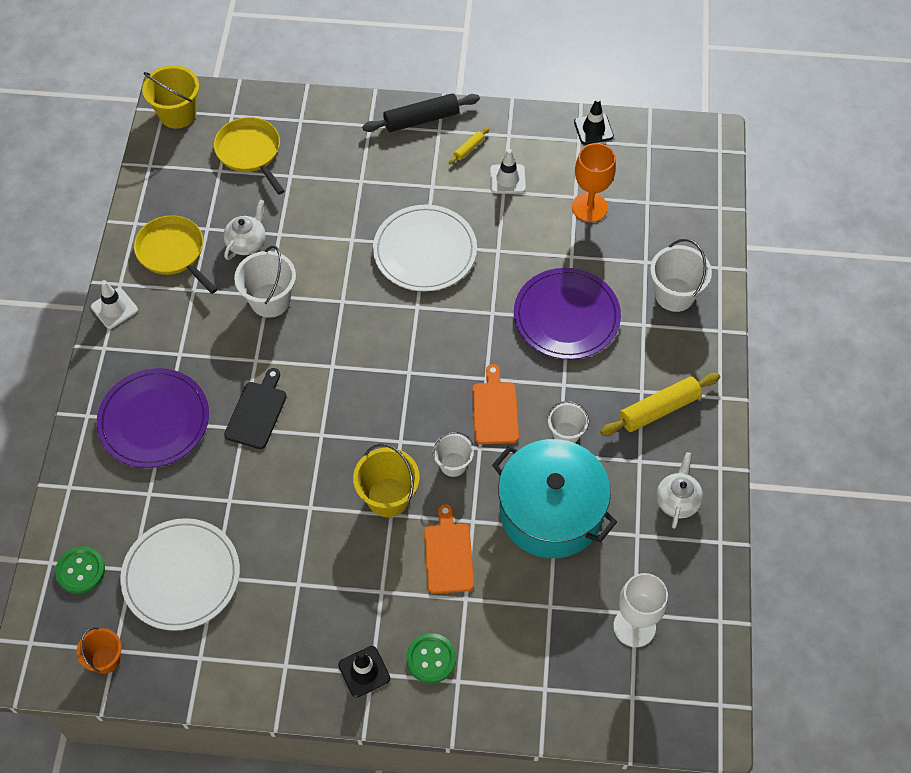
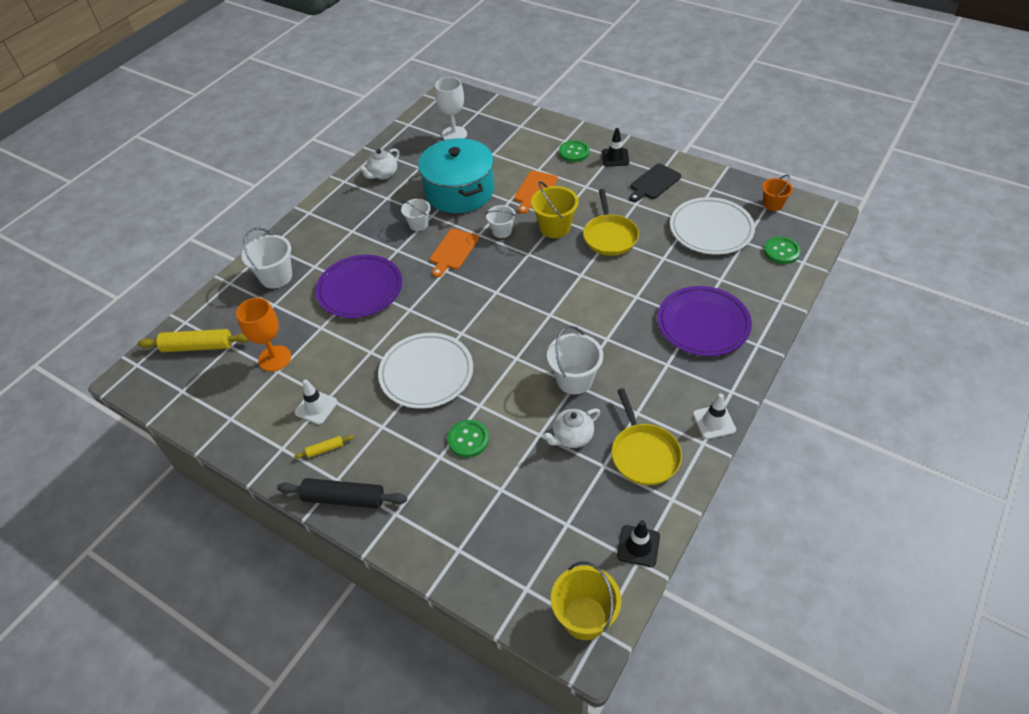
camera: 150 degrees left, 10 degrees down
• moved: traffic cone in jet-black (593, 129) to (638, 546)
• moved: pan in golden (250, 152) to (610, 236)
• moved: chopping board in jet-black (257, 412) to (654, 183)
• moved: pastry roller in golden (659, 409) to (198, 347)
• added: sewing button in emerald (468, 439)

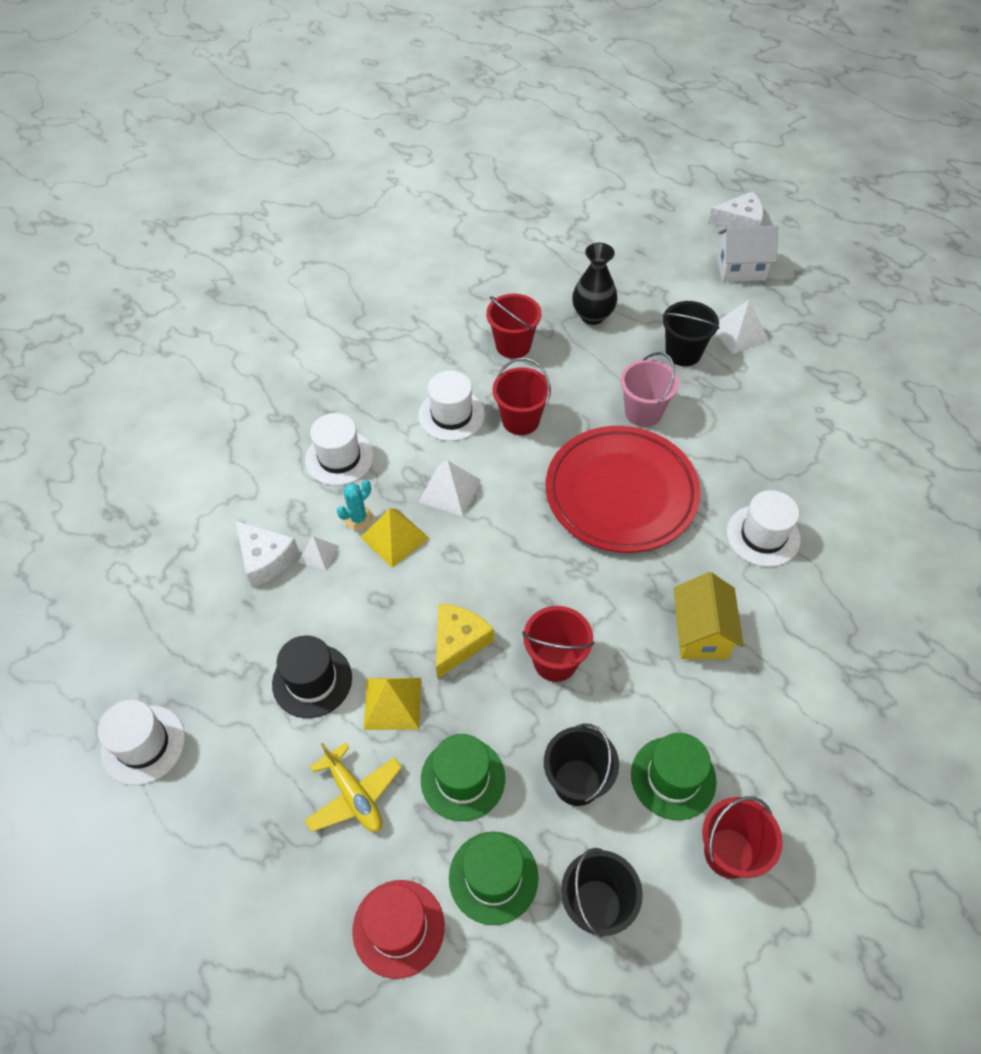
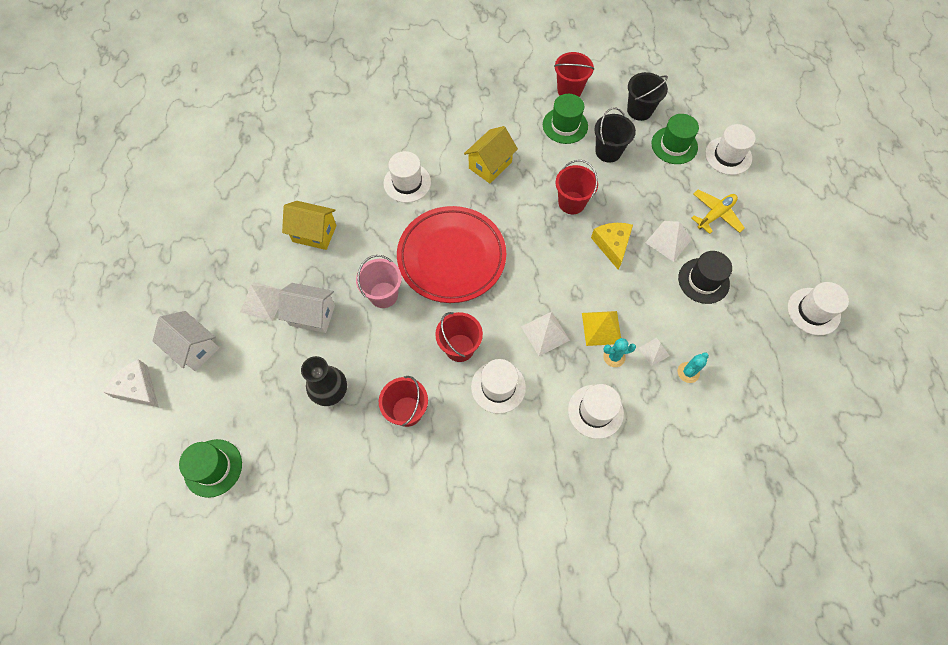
camera: 140 degrees left, 10 degrees up
• replaced: pail in jet-black (683, 353) to house in pure white (312, 315)
• replaced: piece of cheese in pure white (265, 559) to prickly plant in teal (688, 372)
• turned: piece of cheese in golden (458, 642) = (612, 245) 105 degrees clockwise
• recoloured: pyramid shape in golden (392, 703) to pyramid shape in pure white (668, 241)
• moved: tall hat in emerald (462, 779) to (213, 468)
• turned: toy plane in golden (354, 795) = (715, 214) 45 degrees clockwise
• recoloured: tall hat in crimson (398, 928) to tall hat in pure white (728, 156)
• added: house in golden (314, 233)

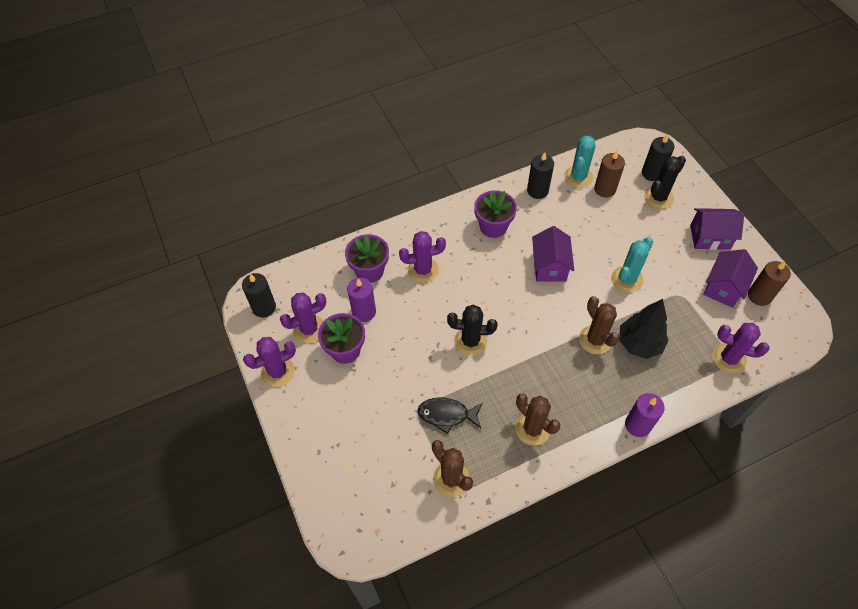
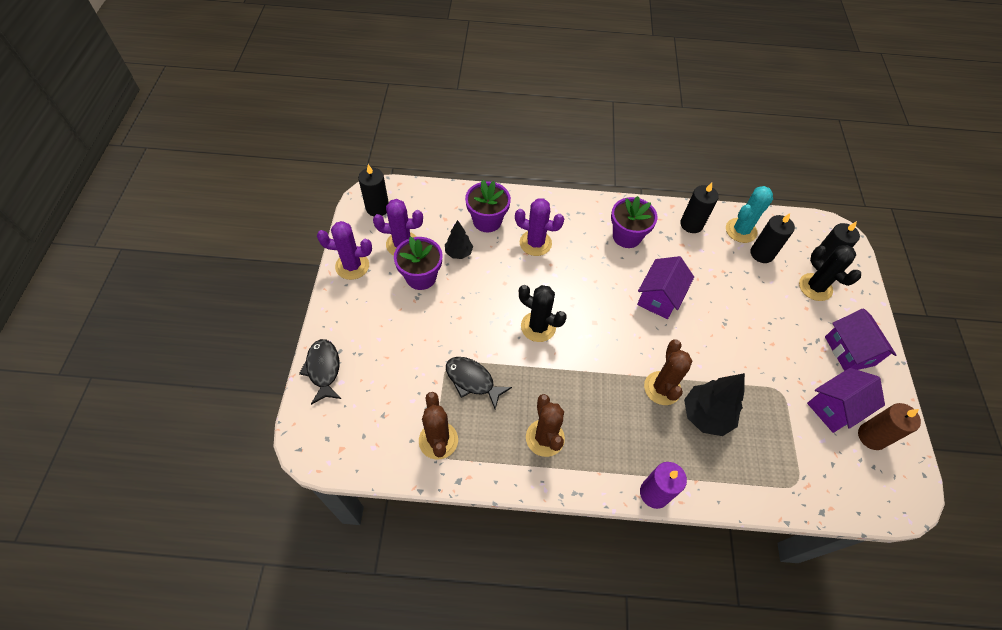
camera: 25 degrees right, 0 degrees up
• recoloured: pillar candle in russet (605, 189) to pillar candle in jet-black (762, 254)
• turned: prickly plant in jet-black (658, 197) = (815, 287) 75 degrees clockwise
• turned: house in purple (710, 237) = (849, 351) 45 degrees clockwise
• removed: prickly plant in teal (627, 279)
• replaced: pillar candle in purple (364, 312) to toy tree in jet-black (459, 253)
• removed: prickly plant in purple (728, 358)
• added: fish figure in jet-black (323, 369)

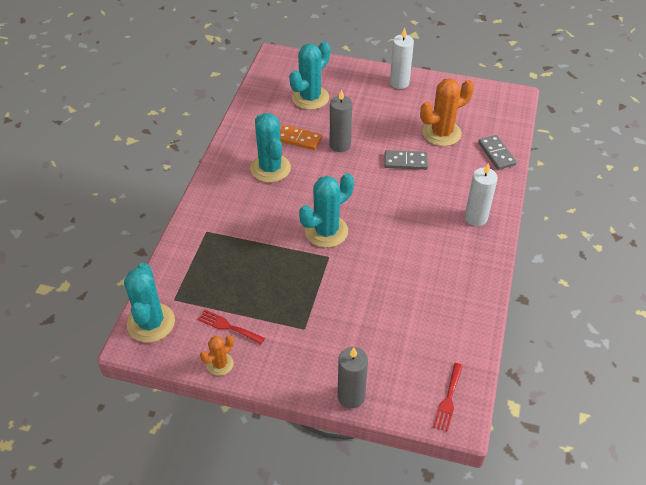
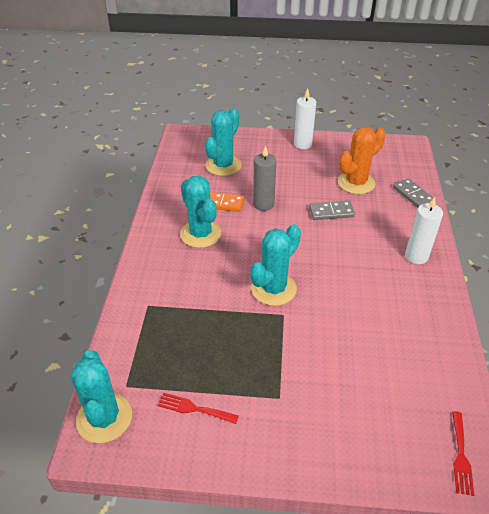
camera: 10 degrees left, 5 degrees down
• removed: prickly plant in bright orange (220, 364)
• removed: pillar candle in gray (351, 396)

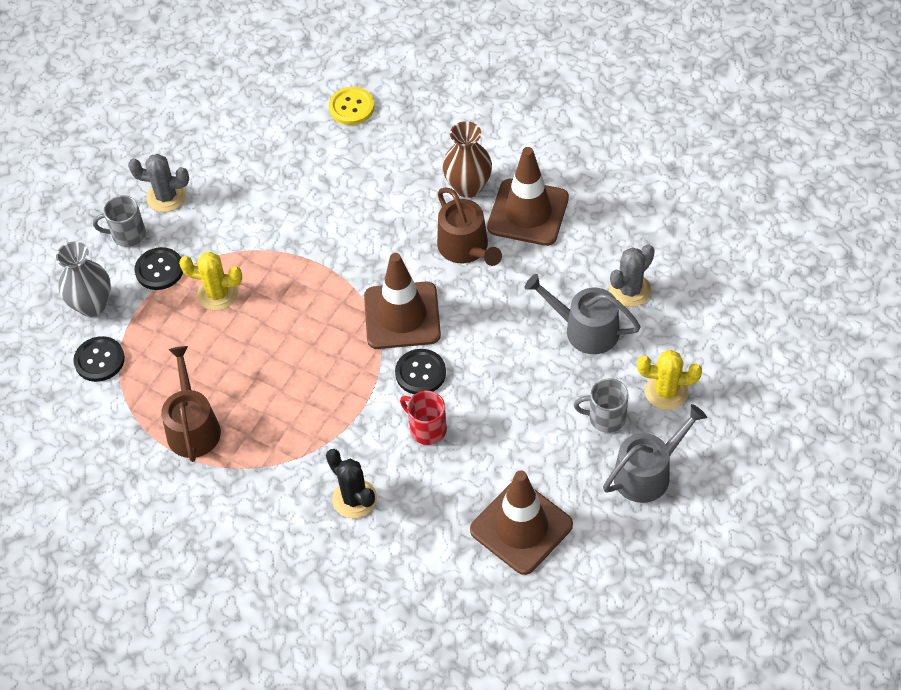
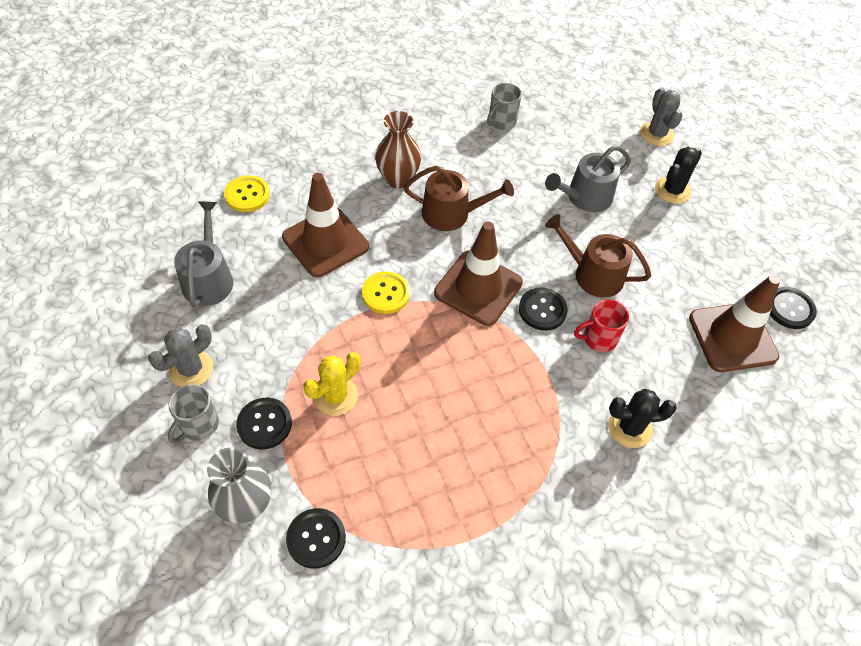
camera: 60 degrees left, 0 degrees up
• moved: traffic cone in russet (528, 212) to (325, 242)
• moved: prickly plant in gray (630, 290) to (656, 134)
• moved: sprinkling can in russet (192, 427) to (593, 274)
• recoloured: prickly plant in golden (666, 391) to prickly plant in jet-black (672, 190)
• moved: tea mug in gray (605, 418) to (501, 122)
• moved: sprinkling can in gray (647, 473) to (208, 278)
• added: sewing button in golden (386, 293)
• added: sewing button in jet-black (789, 309)

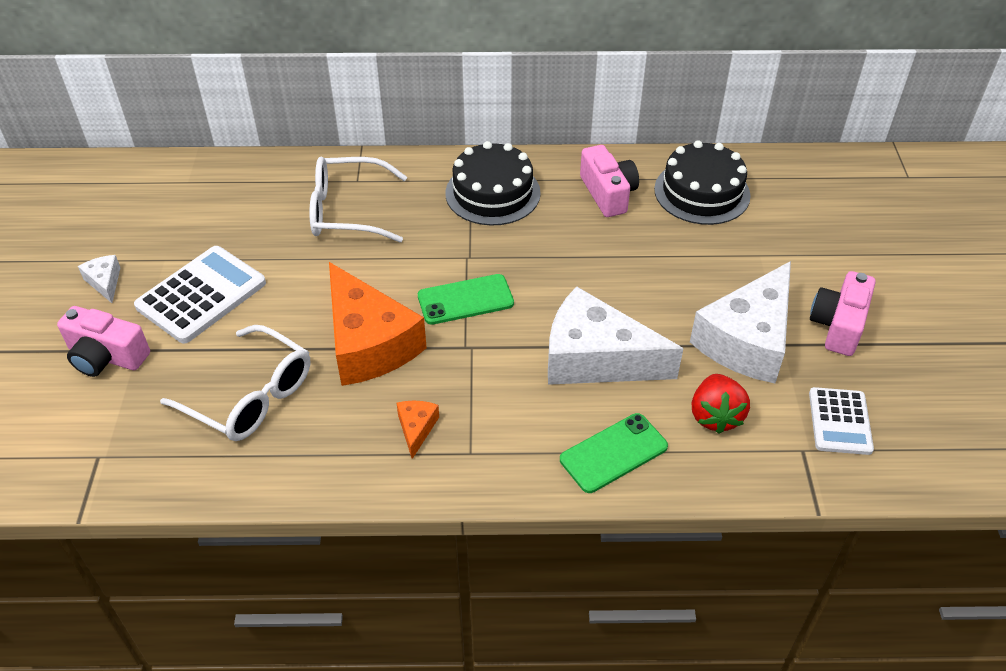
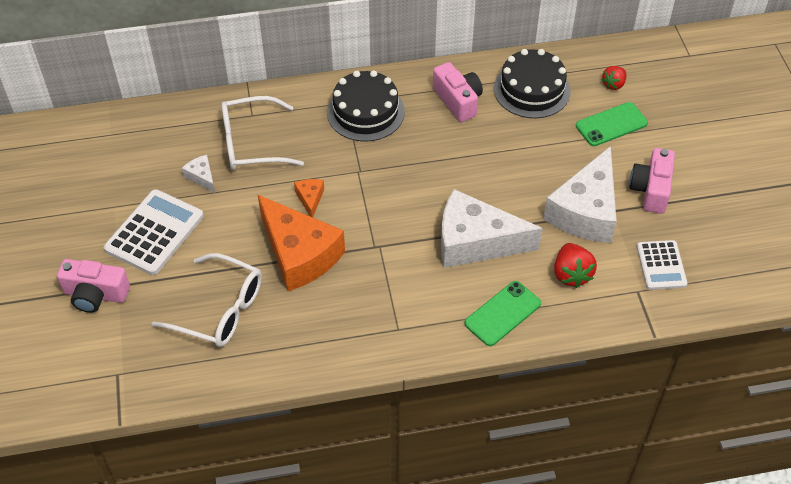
camera: 10 degrees left, 5 degrees up
• moved: piece of cheese in pure white (105, 282) to (202, 177)
• moved: smartphone in emerald (465, 300) to (611, 125)
• moved: piece of cheese in bright orange (416, 429) to (310, 199)
• added: toy strawberry in crimson (613, 84)

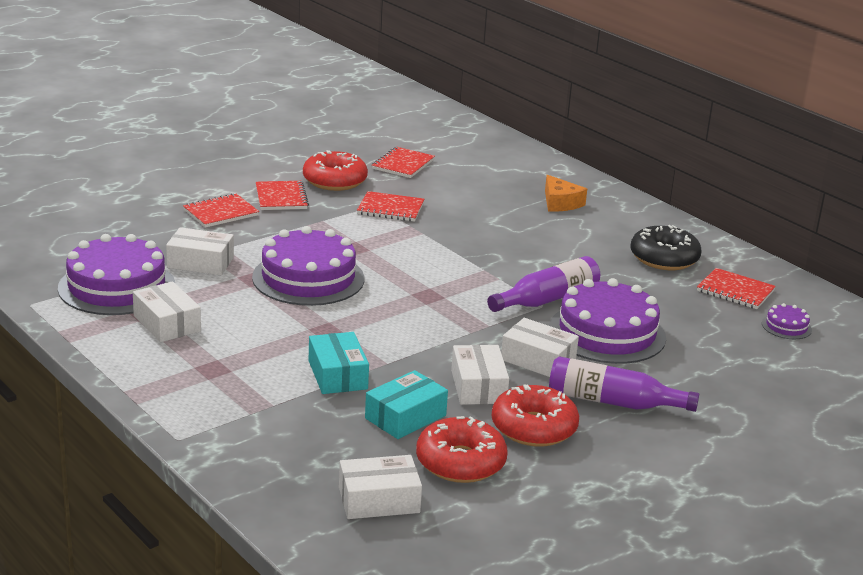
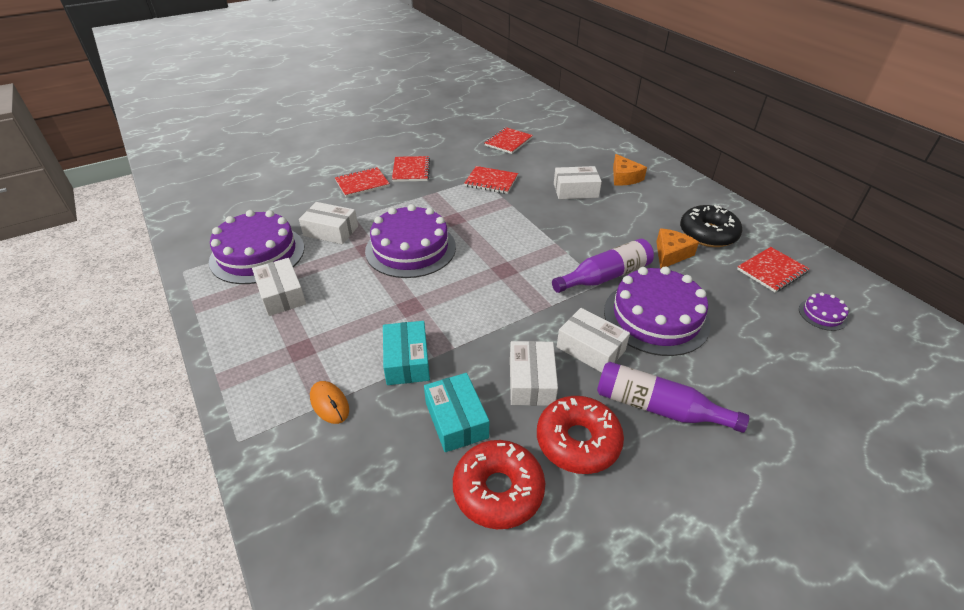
camera: 10 degrees right, 15 degrees up
• removed: doughnut in crimson (334, 181)
• turned: notebook in crimson (735, 291) = (771, 271) 75 degrees counterclockwise
• turned: box in teal (405, 417) = (456, 420) 75 degrees counterclockwise
• moved: box in pure white (379, 500) to (575, 190)
• added: piece of cheese in bright orange (671, 254)
• added: mouse in bright orange (329, 403)

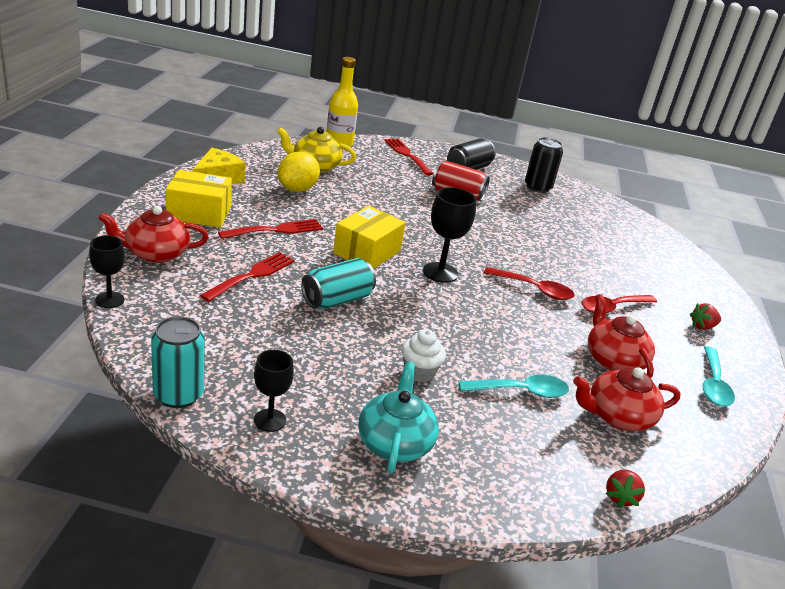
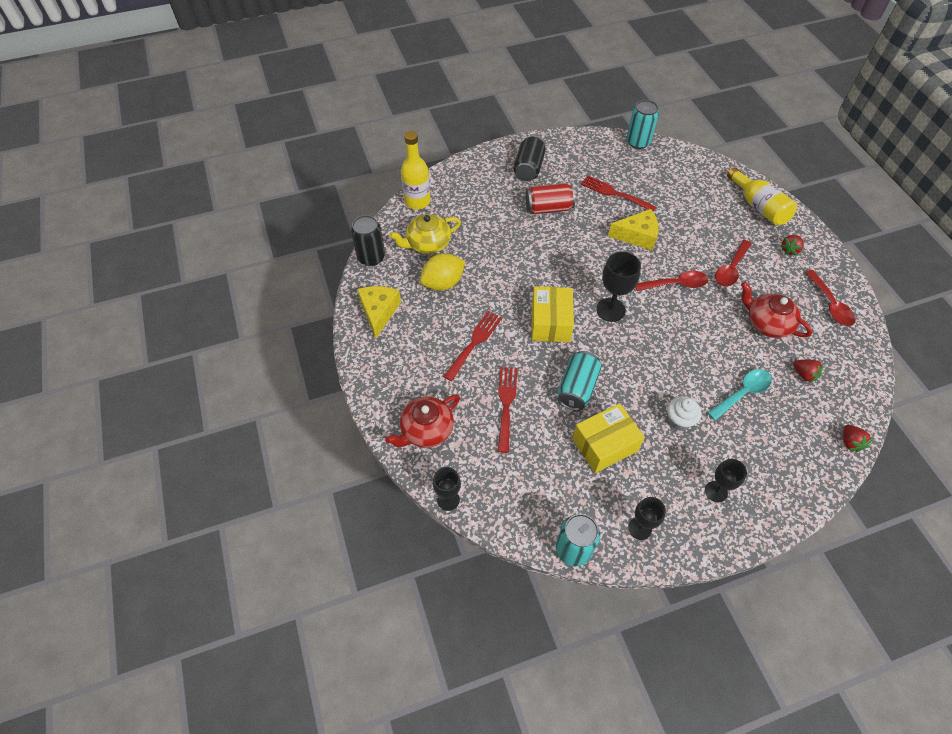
camera: 25 degrees left, 25 degrees up
• moved: soda can in jet-black (537, 187) to (371, 257)
• moved: table fork in crimson (407, 155) to (614, 193)
• turned: toy lemon in golden (297, 189) = (443, 283) 60 degrees clockwise
• moved: box in golden (199, 213) to (604, 445)
• recoloured: spoon in teal (713, 384) to spoon in crimson (830, 304)
• replaced: teapot in teal (395, 442) to wine glass in jet-black (716, 491)
• replaced: teapot in crimson (617, 416) to toy strawberry in crimson (804, 374)
• added: soda can in teal (638, 142)
• added: flask in golden (758, 207)
• added: piece of cheese in golden (637, 236)

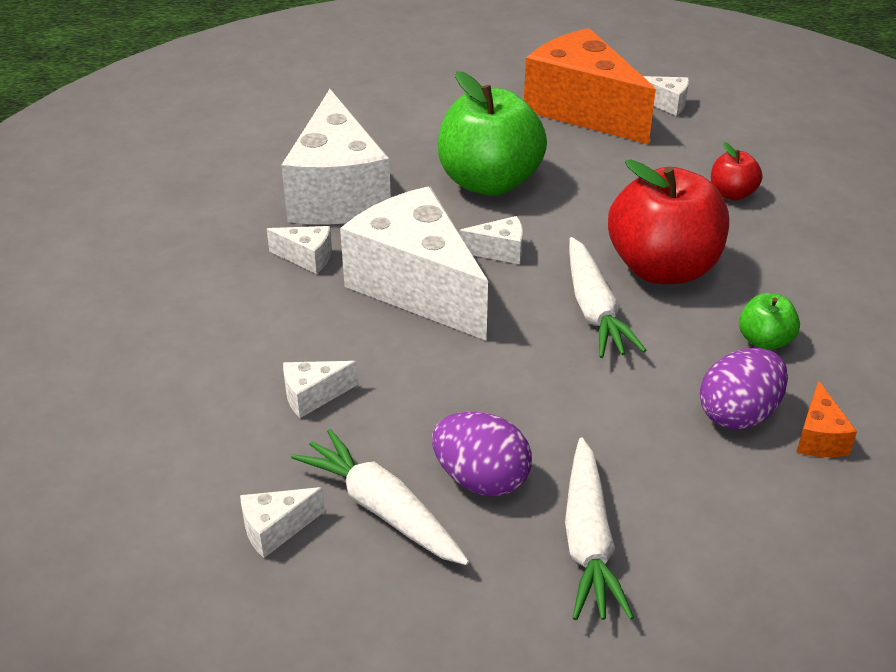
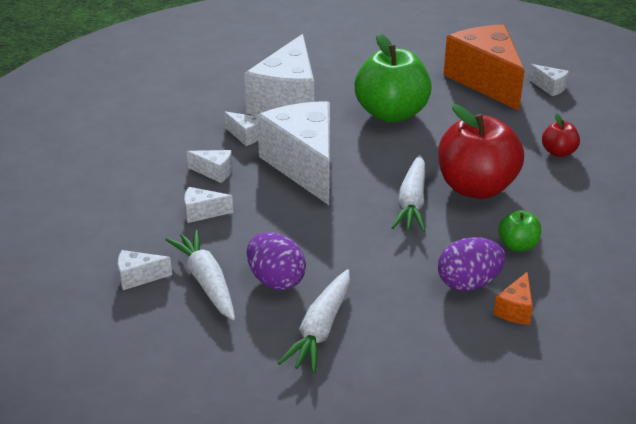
camera: 20 degrees right, 5 degrees down
• moved: piece of cheese in pure white (499, 251) to (214, 172)

